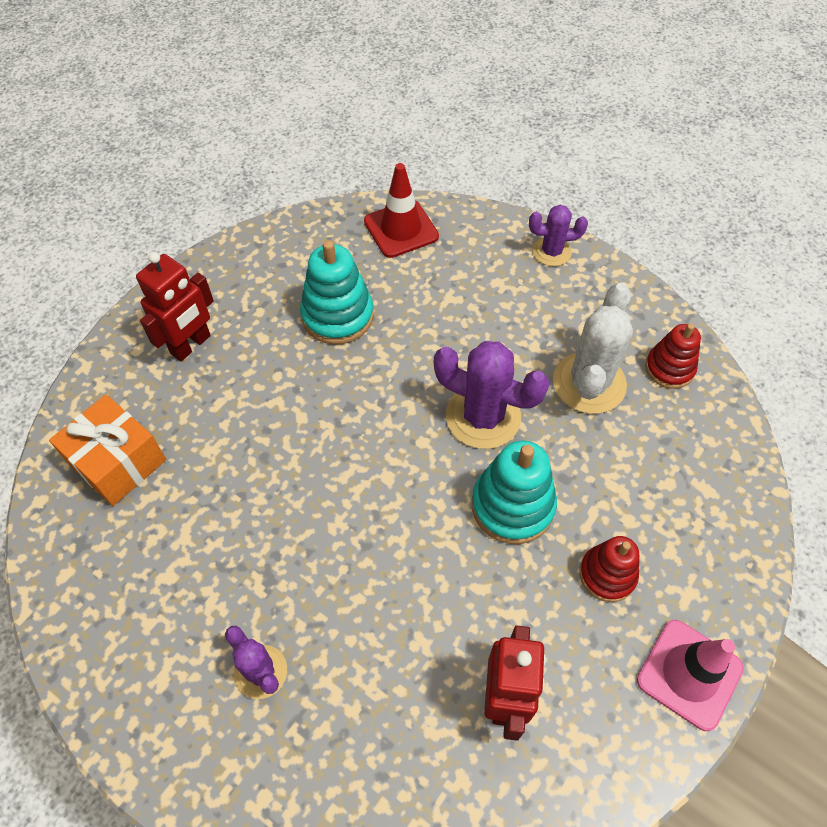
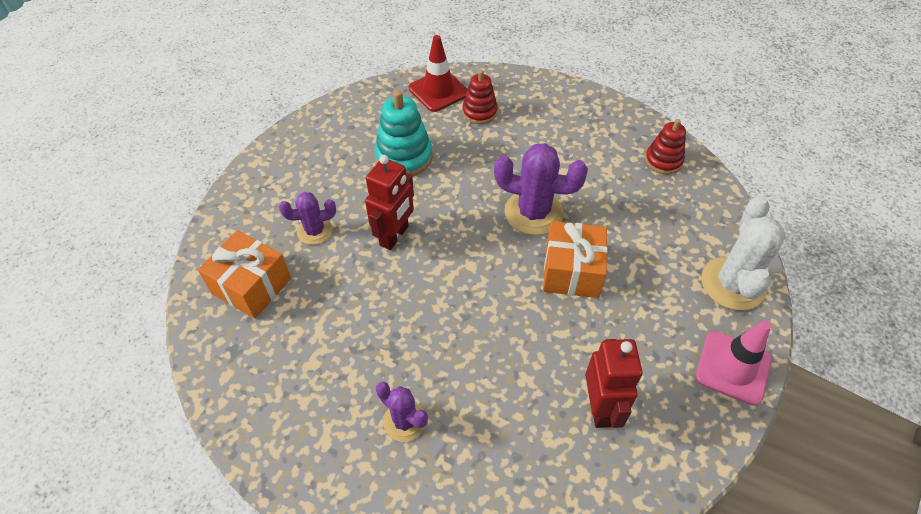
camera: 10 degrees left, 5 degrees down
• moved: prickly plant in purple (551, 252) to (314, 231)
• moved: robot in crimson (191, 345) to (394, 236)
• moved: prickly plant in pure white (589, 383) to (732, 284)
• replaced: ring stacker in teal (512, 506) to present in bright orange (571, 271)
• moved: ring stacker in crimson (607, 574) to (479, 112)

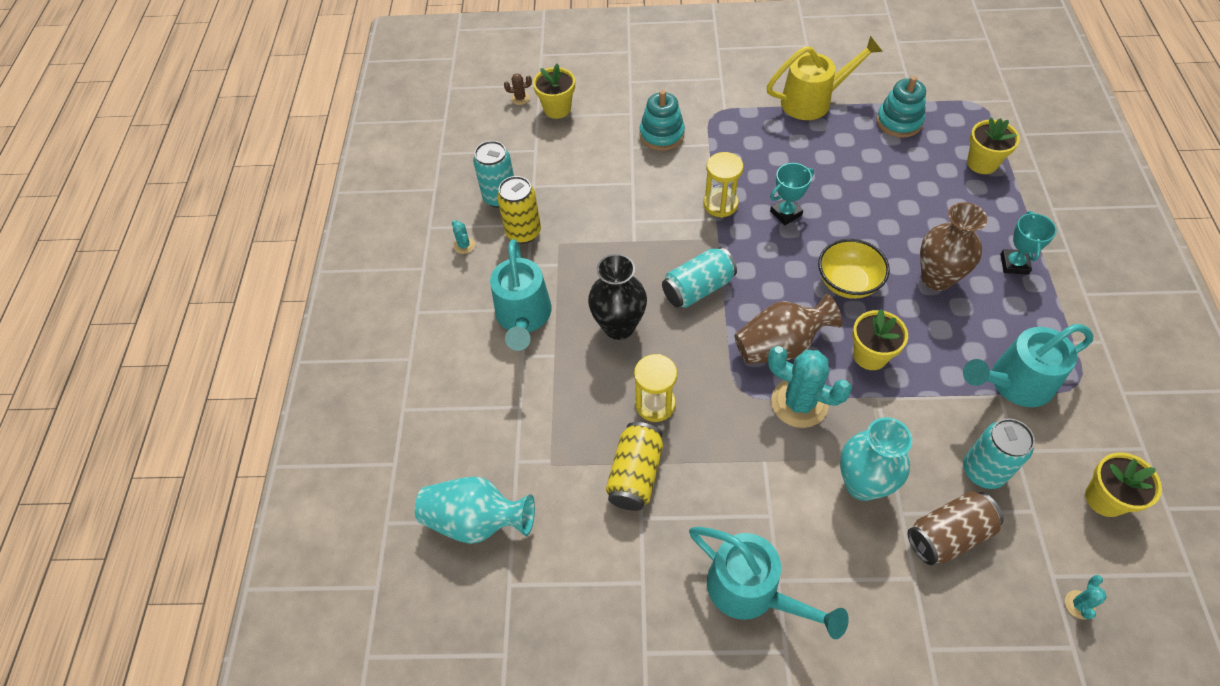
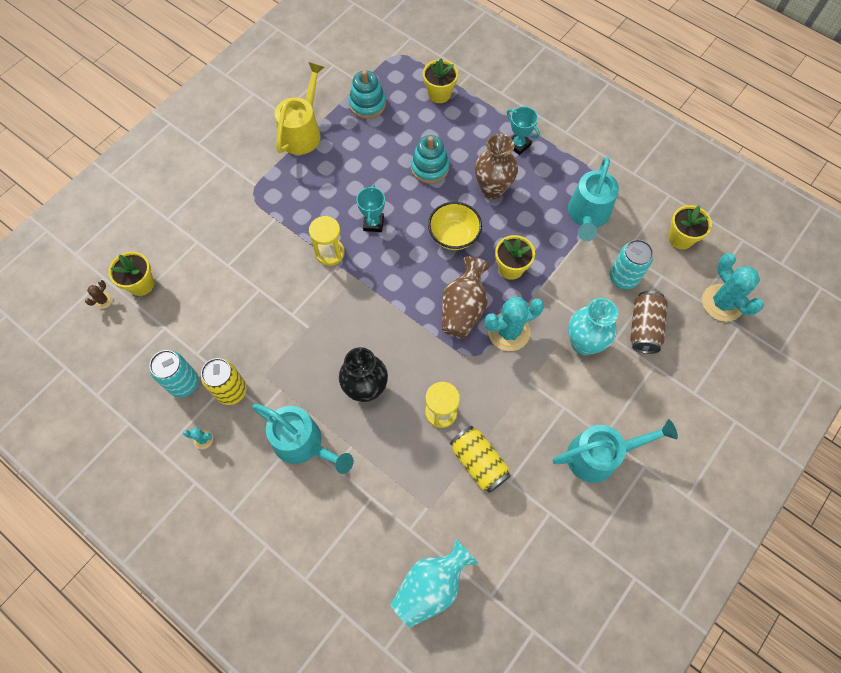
camera: 55 degrees left, 10 degrees up
• moved: ring stacker in teal (661, 135) to (430, 168)
• removed: soda can in teal (698, 288)
• resized: prickly plant in teal (1079, 605) = (722, 303) x2.27

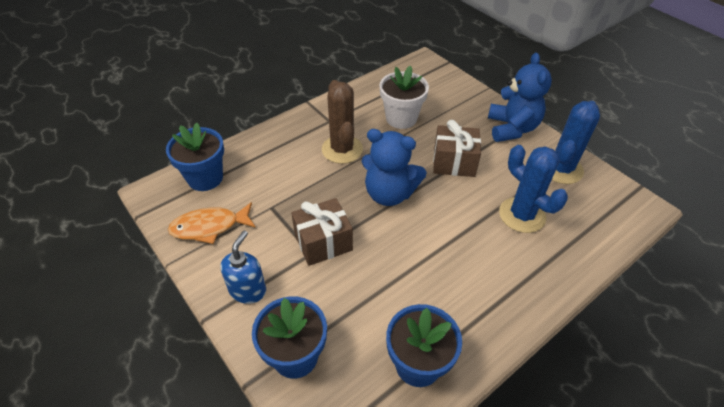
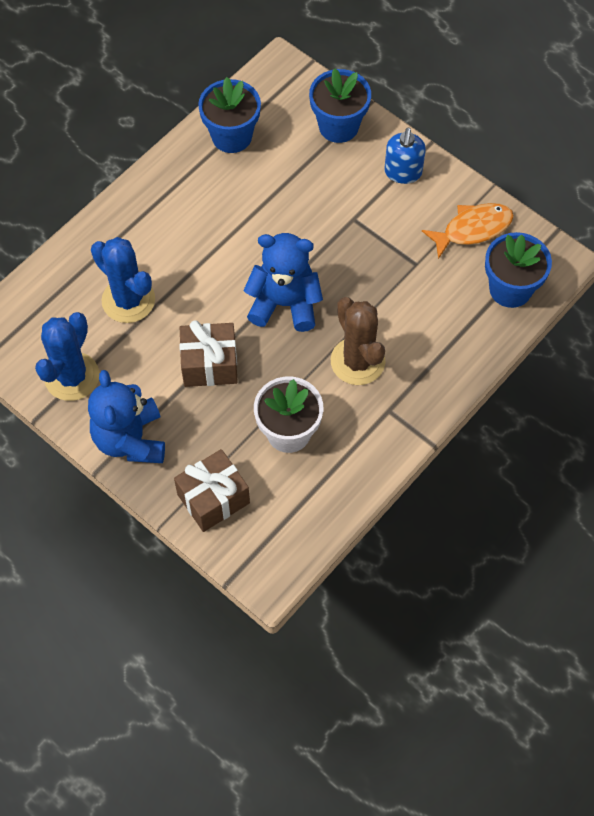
camera: 170 degrees right, 15 degrees up
• moved: present in russet (323, 242) to (213, 498)

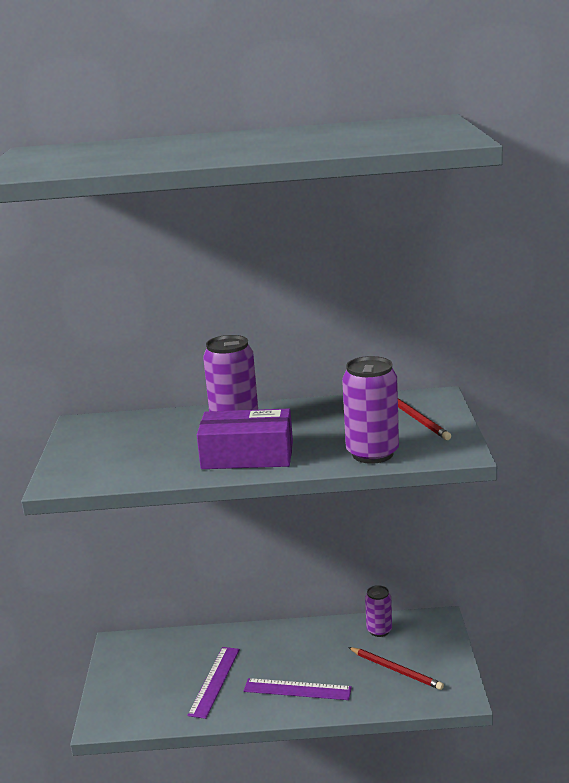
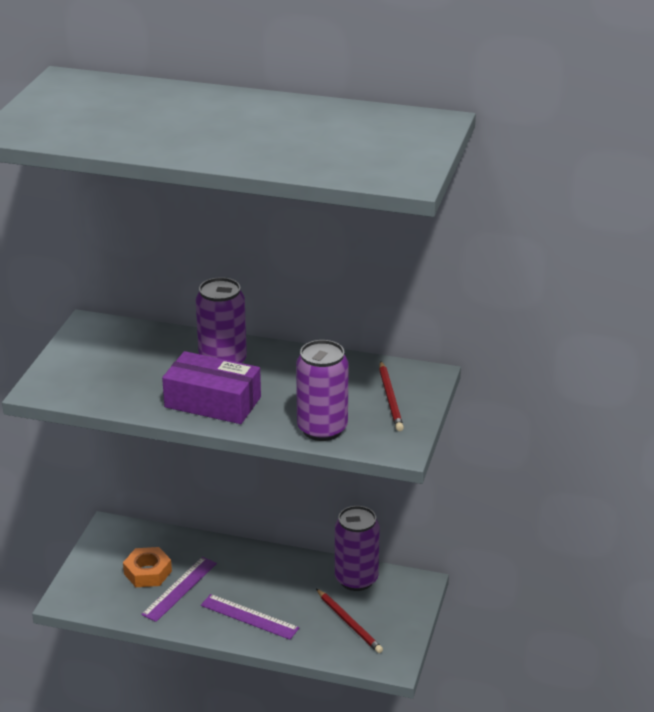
camera: 15 degrees right, 10 degrees up
• resized: soda can in purple (379, 630) = (356, 579) x1.68
• added: hex nut in bright orange (148, 572)

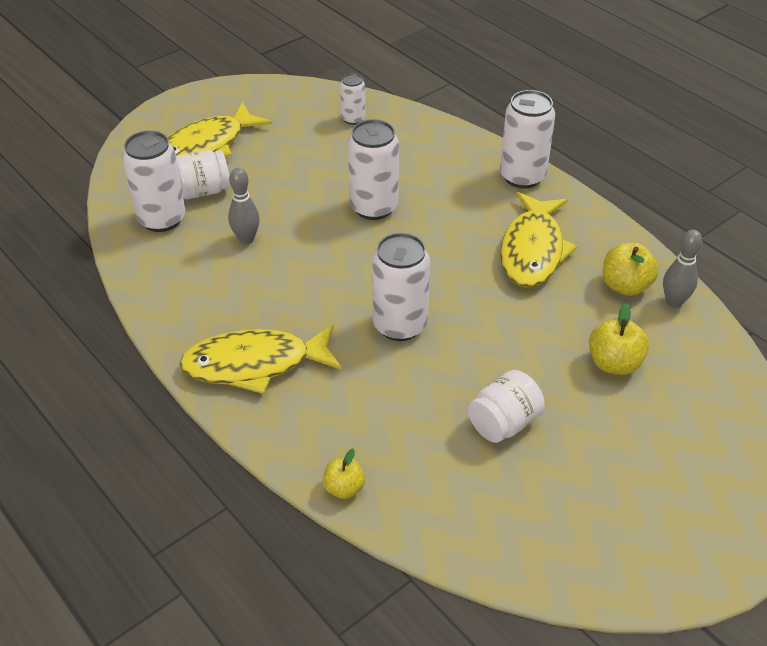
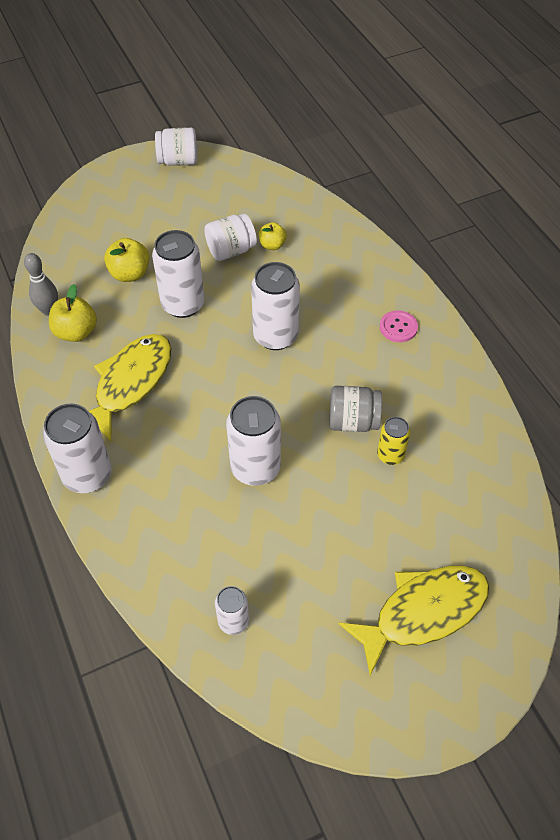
camera: 165 degrees left, 10 degrees up
• moved: soda can in pure white (161, 219) to (183, 304)
• moved: jam jar in pure white (204, 191) to (178, 161)
• replaced: skittle in gray (246, 239) to soda can in golden (390, 455)
• replaced: fish figure in golden (255, 364) to sewing button in pink (398, 327)
• moved: apple fruit in golden (344, 488) to (272, 245)
• added: jam jar in gray (353, 421)

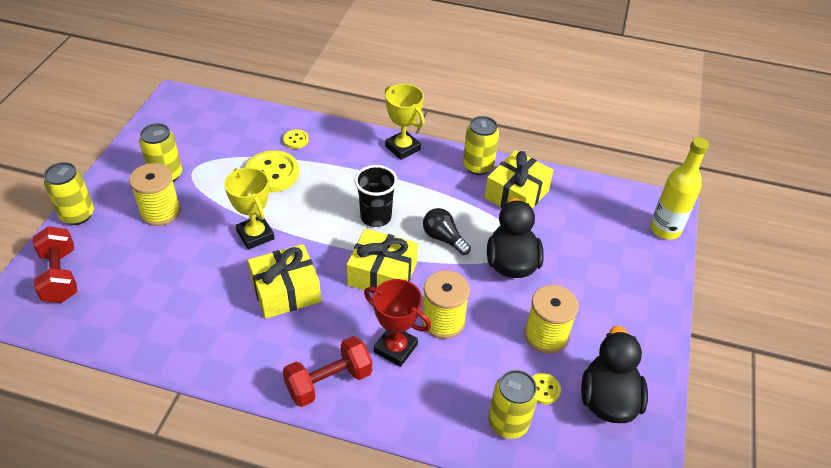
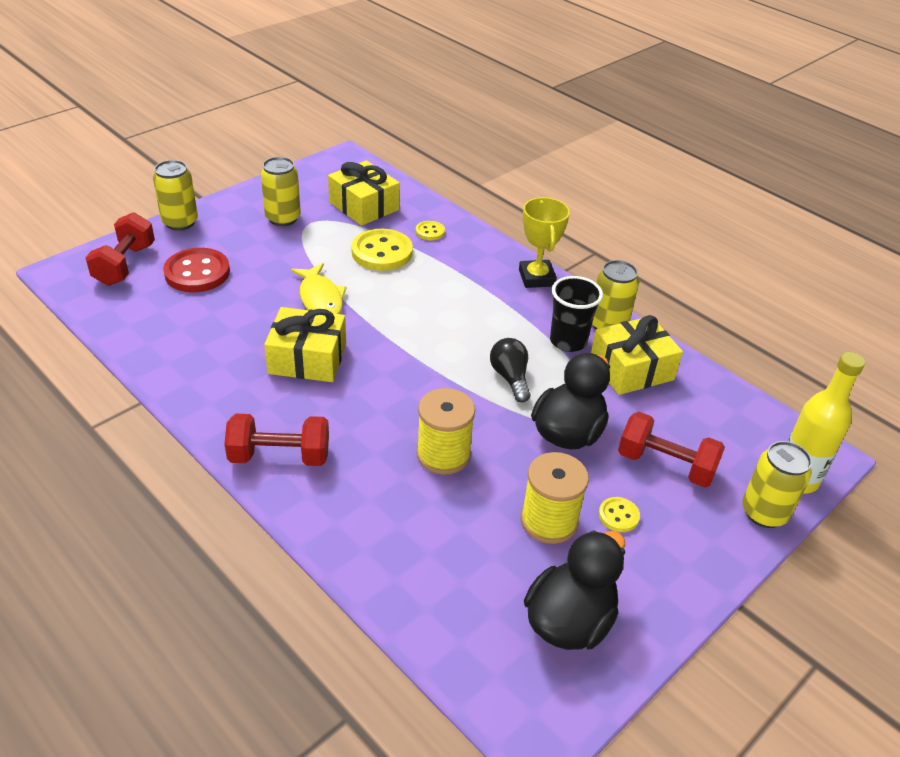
camera: 30 degrees right, 5 degrees down
• removed: bobbin in golden (160, 212)
• moved: cup in jet-black (376, 217) to (568, 341)
• replaced: prize cup in golden (255, 235) to fish figure in golden (320, 299)
• moved: present in golden (382, 274) to (364, 206)
• removed: prize cup in crimson (395, 348)
• moved: soda can in golden (508, 423) to (764, 513)
• moved: sewing button in golden (543, 389) to (618, 516)
• added: sewing button in crimson (197, 273)
• added: dumbbell in crimson (665, 465)

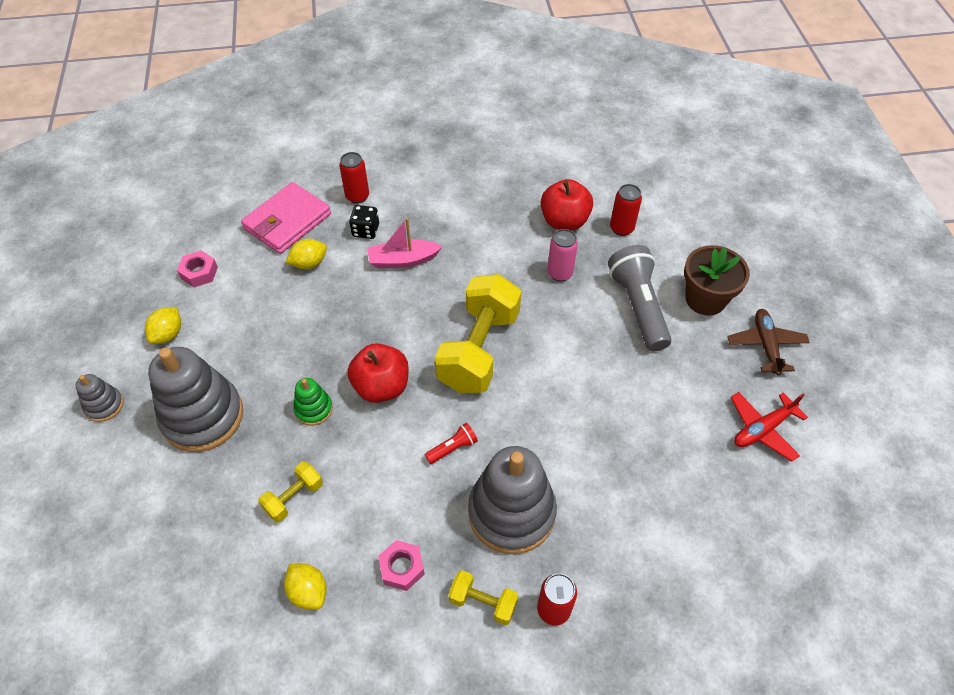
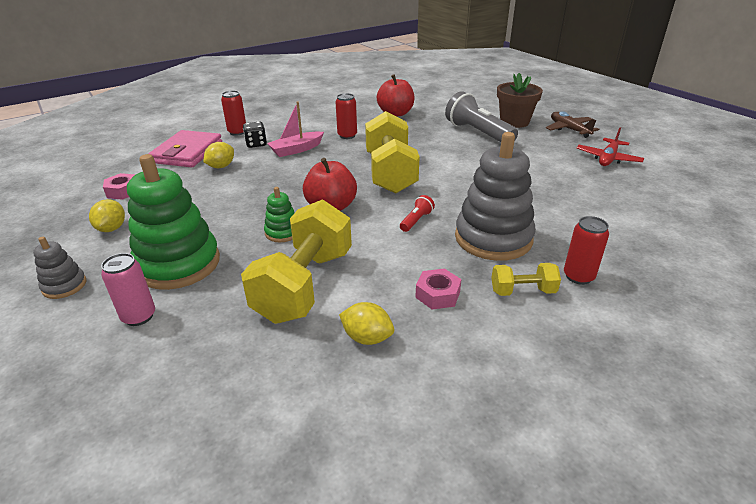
camera: 25 degrees left, 20 degrees down
• moved: soda can in crimson (621, 228) to (347, 136)
• moved: soda can in pink (560, 273) to (139, 316)
• recoloured: ring stacker in gray (203, 416) to ring stacker in emerald (178, 264)
• resized: dumbbell in golden (294, 497) = (304, 285) x2.14

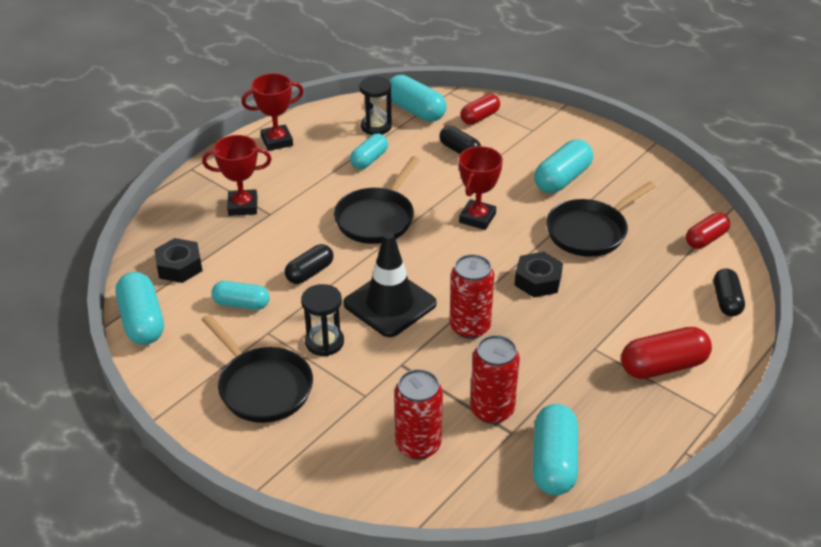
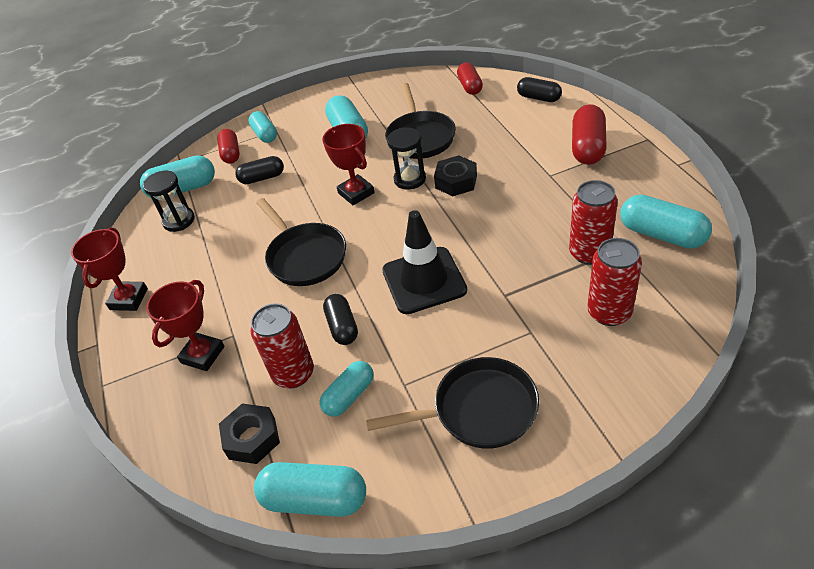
camera: 55 degrees left, 5 degrees up
• moved: pill in teal (369, 159) to (265, 134)
• moved: soda can in crimson (470, 327) to (293, 373)
• moved: hourglass in jet-black (324, 342) to (410, 179)

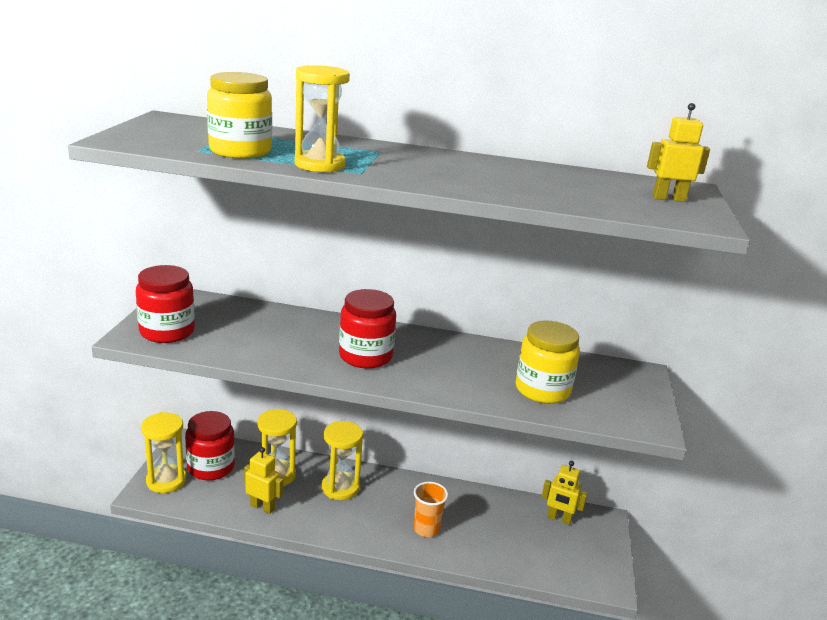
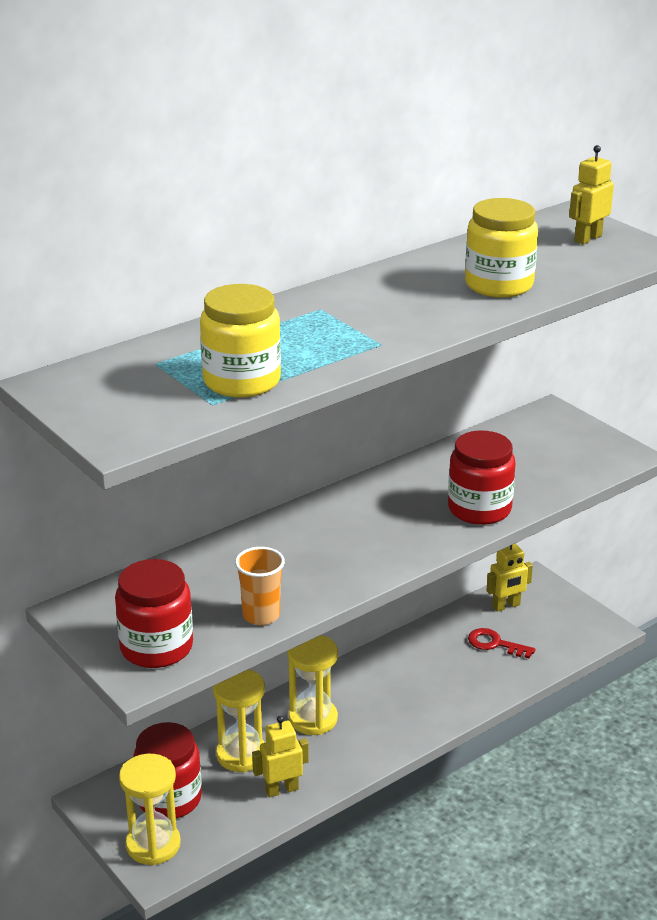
camera: 45 degrees left, 5 degrees up
• removed: hourglass in golden (319, 165)
• moved: jam jar in crimson (365, 356) to (479, 509)
• moved: jam jar in golden (542, 390) to (499, 285)
• moved: cup in bright orange (426, 529) to (261, 615)
• added: door key in crimson (494, 644)

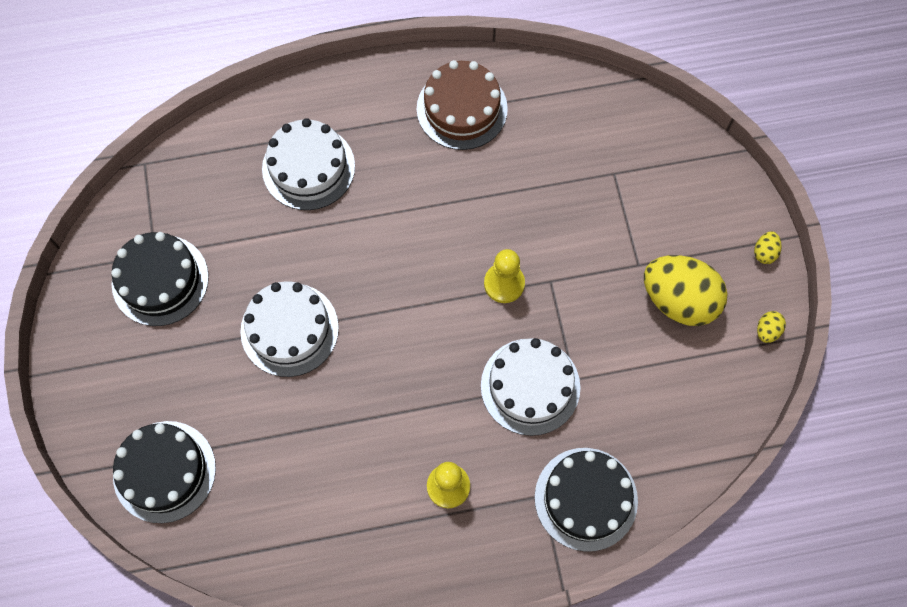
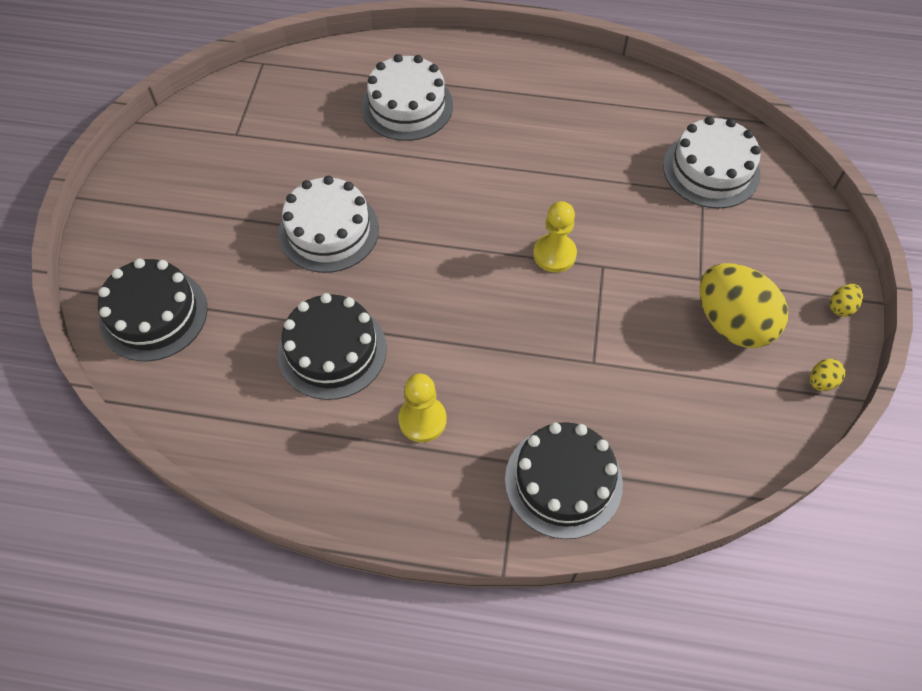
camera: 20 degrees right, 10 degrees down
• removed: layer cake in russet (462, 109)
• moved: layer cake in jet-black (160, 280) to (332, 350)
• moved: layer cake in pure white (530, 386) to (711, 170)

